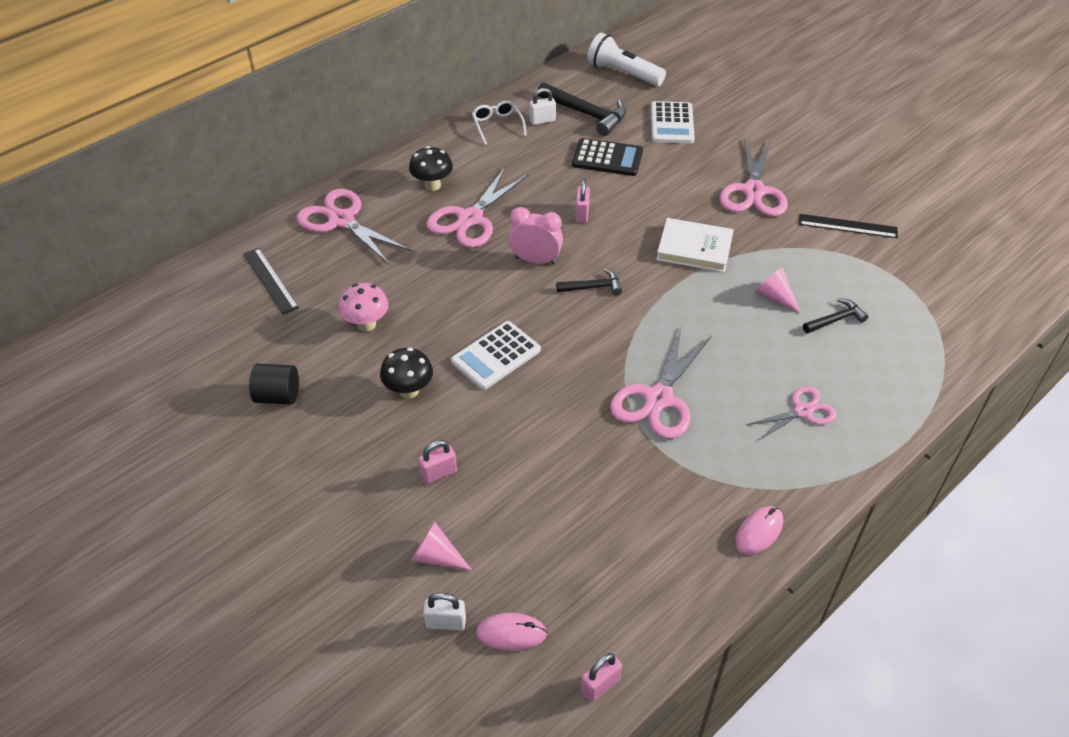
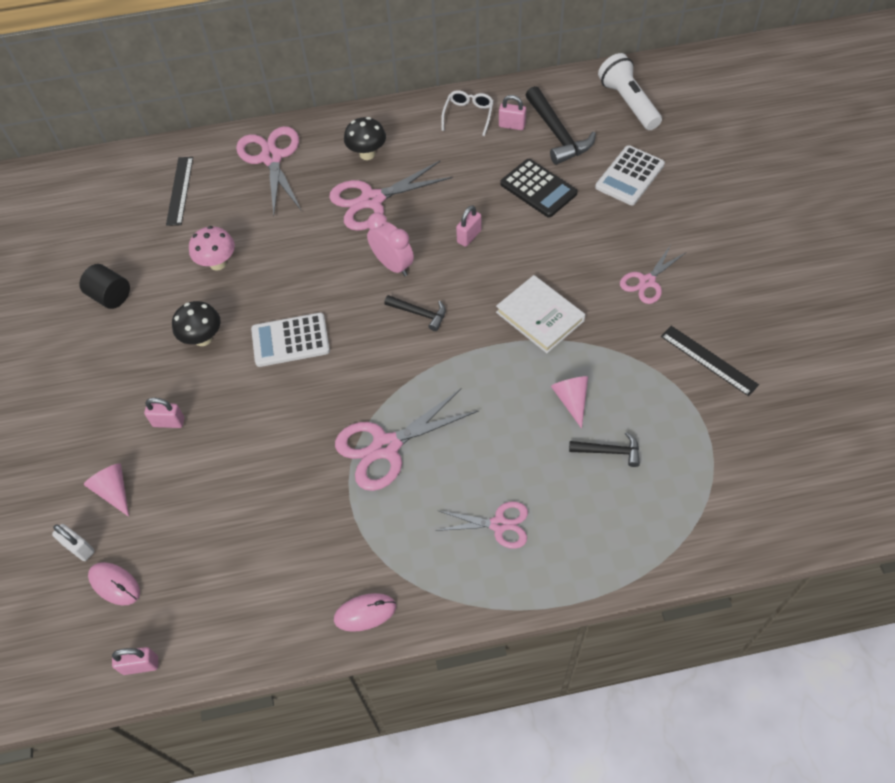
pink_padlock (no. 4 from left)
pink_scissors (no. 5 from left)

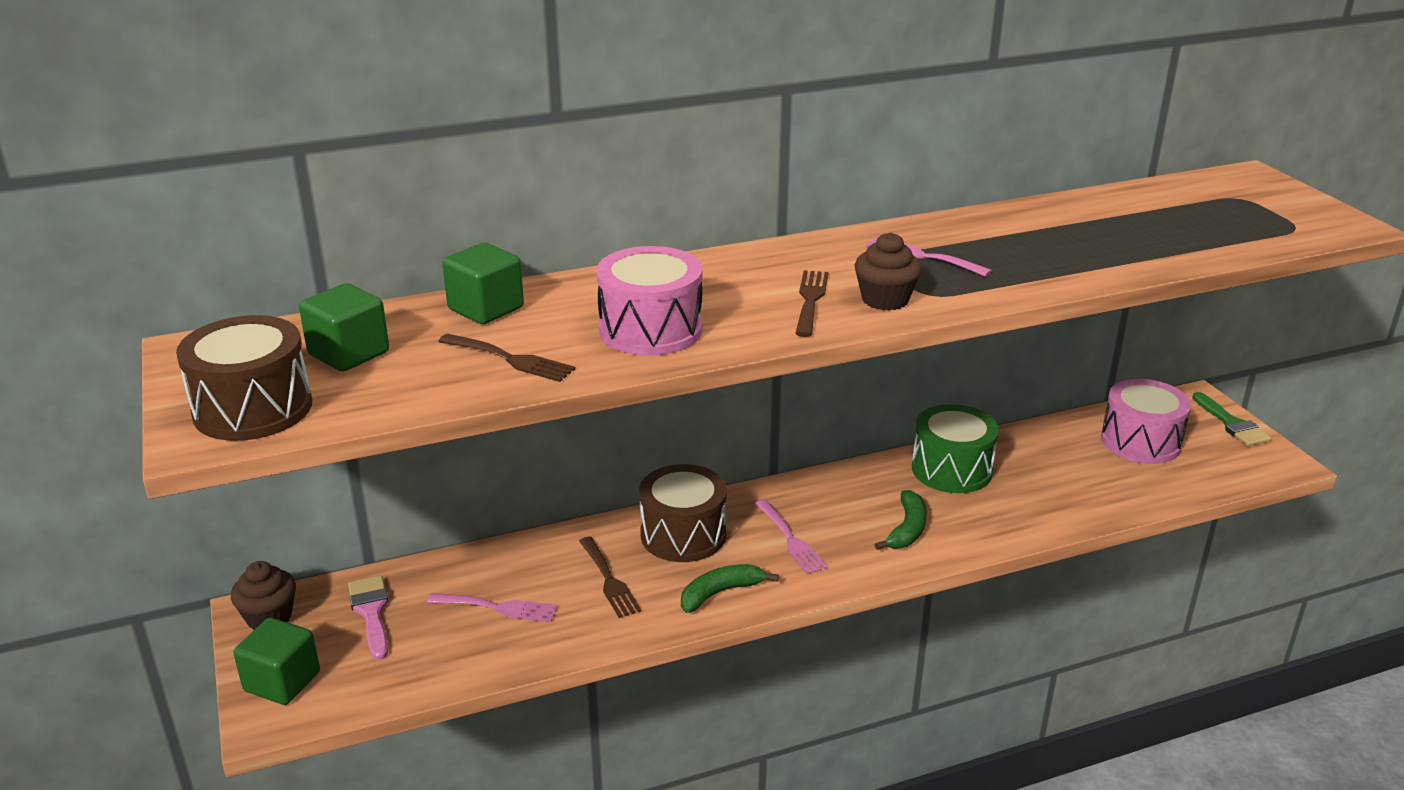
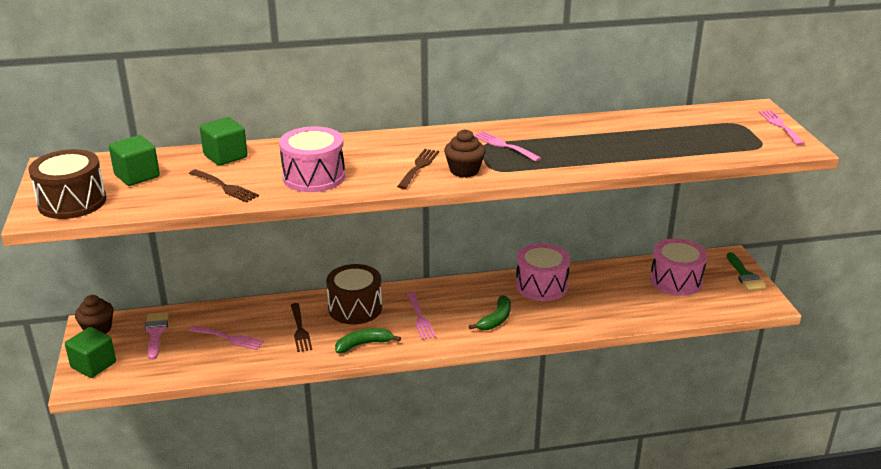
pink_drum (no. 2 from left)
pink_fork (no. 4 from left)

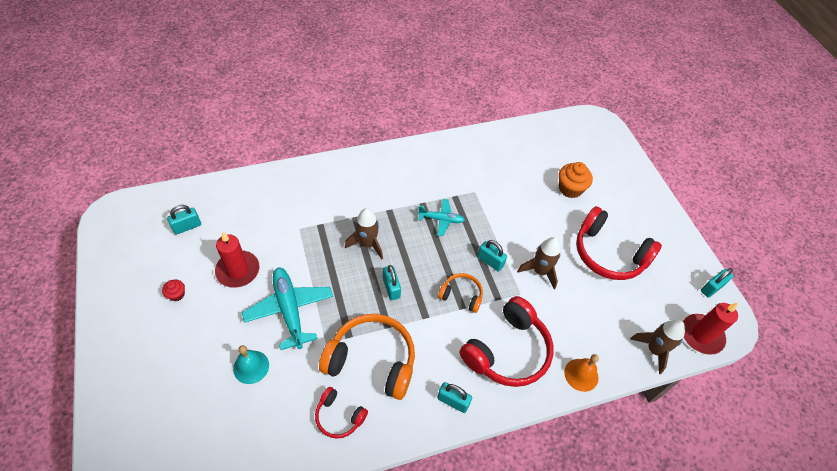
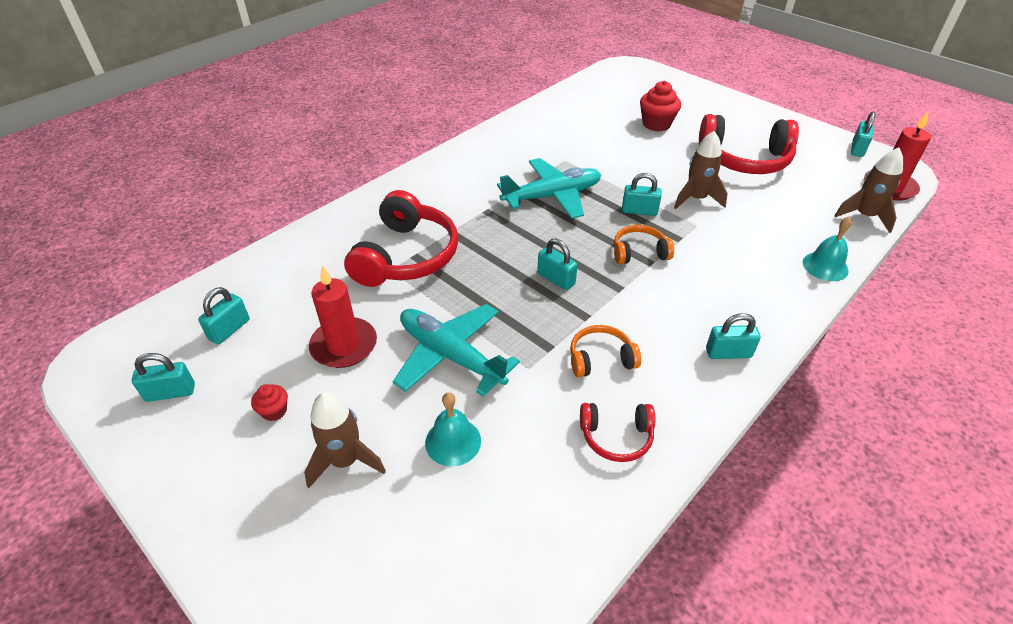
turquoise_padlock (no. 1 from left)
brown_rocket (no. 1 from left)
red_headphones (no. 1 from left)
turquoise_plane (no. 2 from left)
orange_headphones (no. 1 from left)
red_cupcake (no. 2 from left)
turquoise_bell (no. 2 from left)

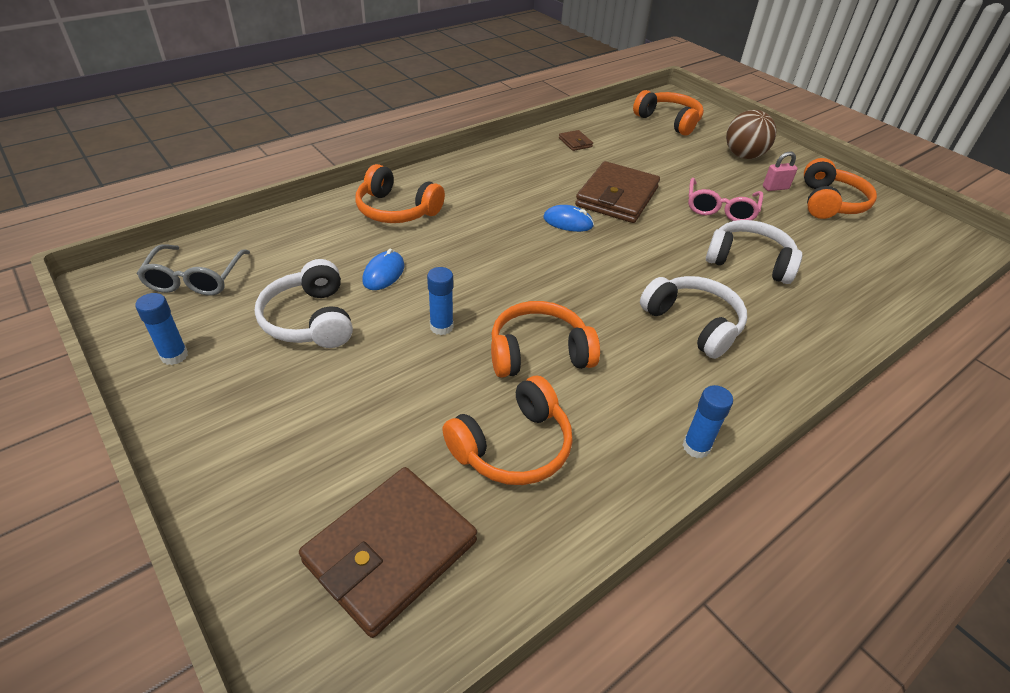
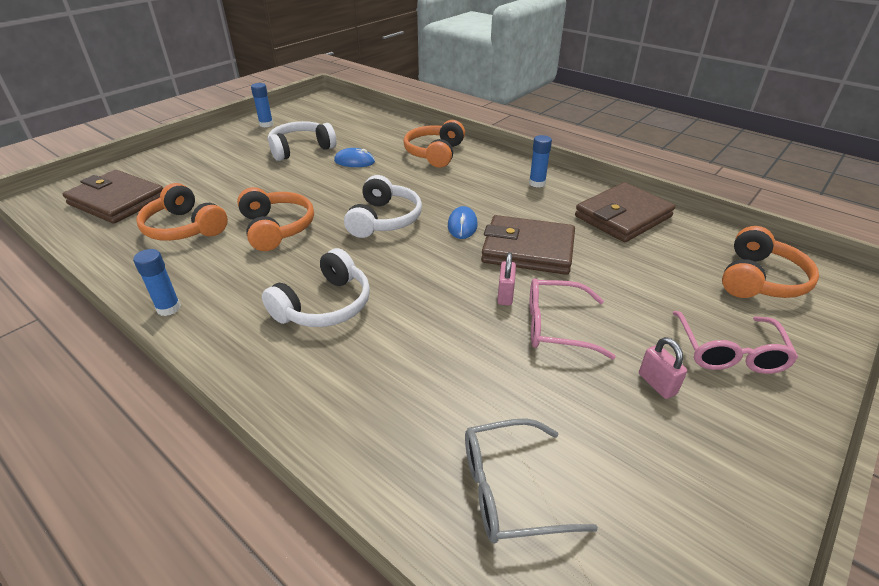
white_headphones (no. 3 from left)
grey_glasses
pink_padlock (no. 1 from left)
blue_glue_stick (no. 3 from left)
brown_wallet (no. 3 from left)
pink_glasses (no. 2 from left)
orange_headphones (no. 5 from left in the first image)

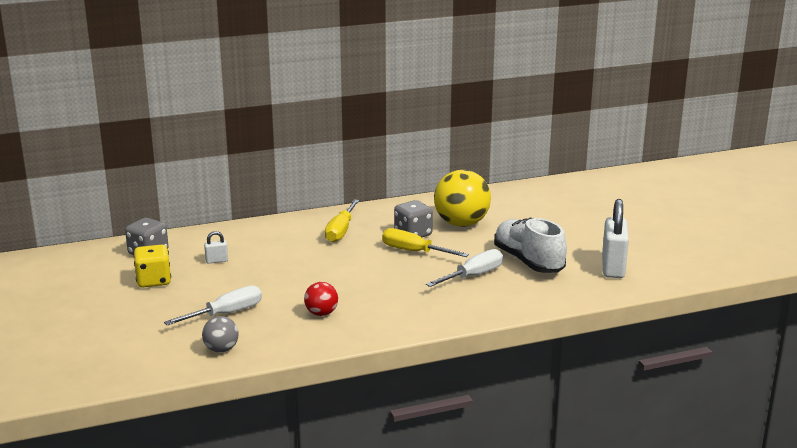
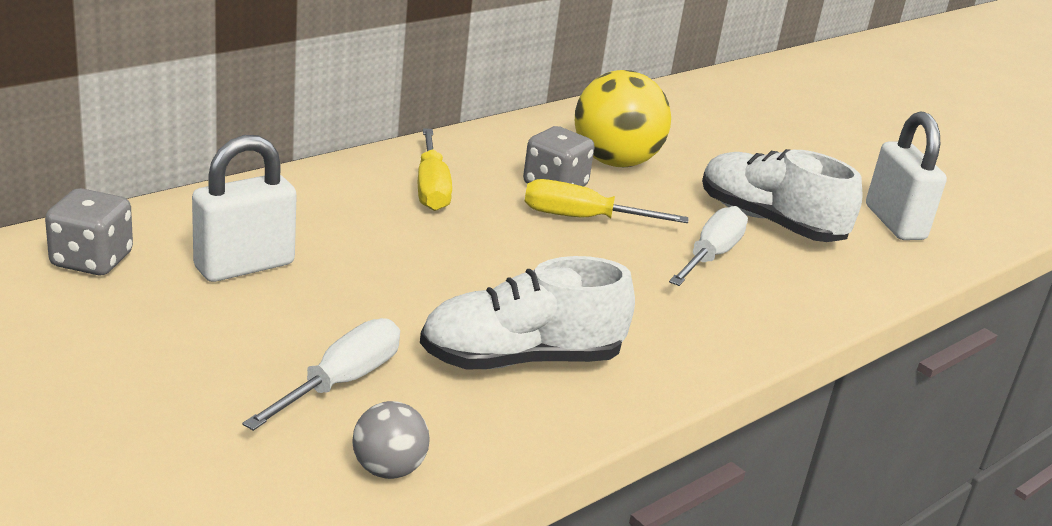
white_padlock (no. 1 from left)
white_shoe (no. 1 from left)
yellow_dice

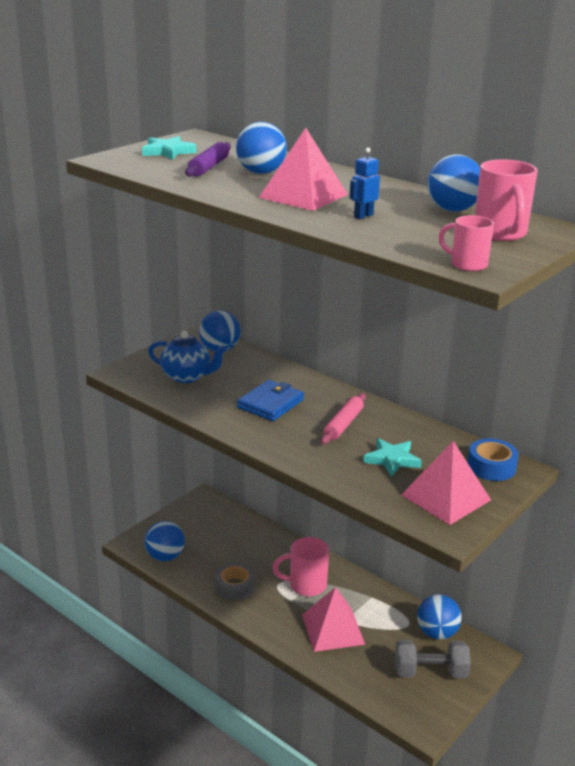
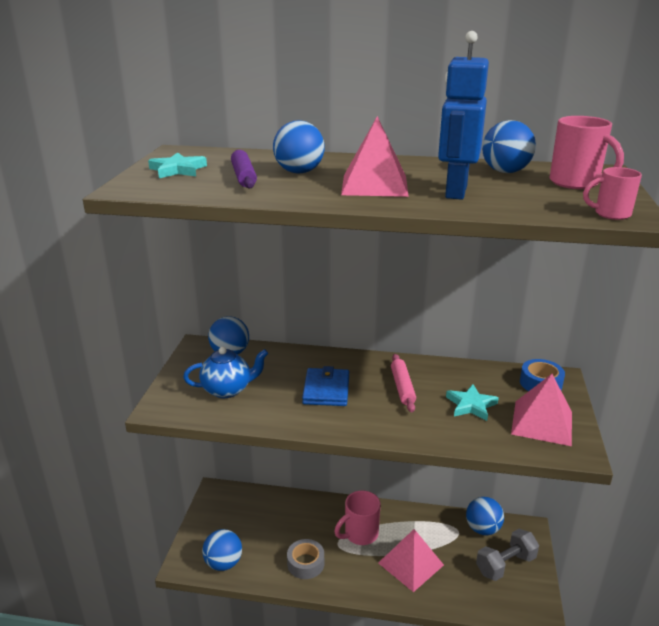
blue_robot

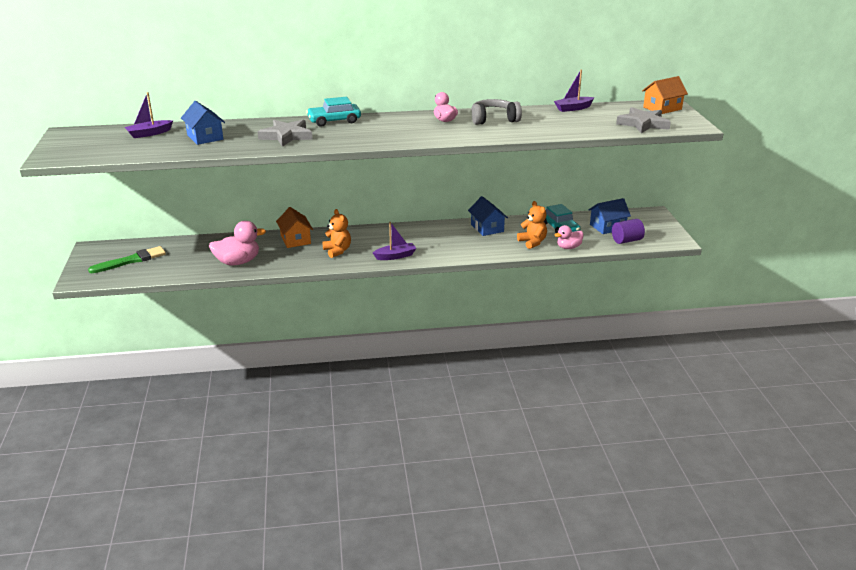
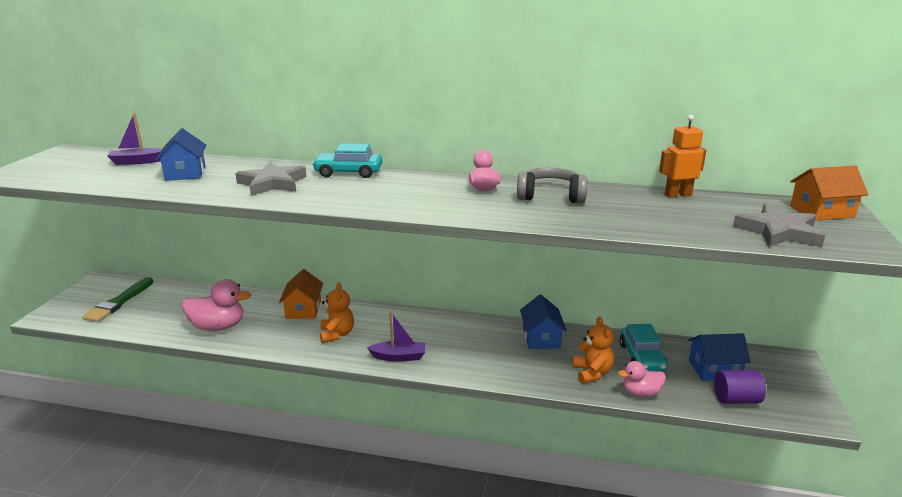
green_brush
orange_robot

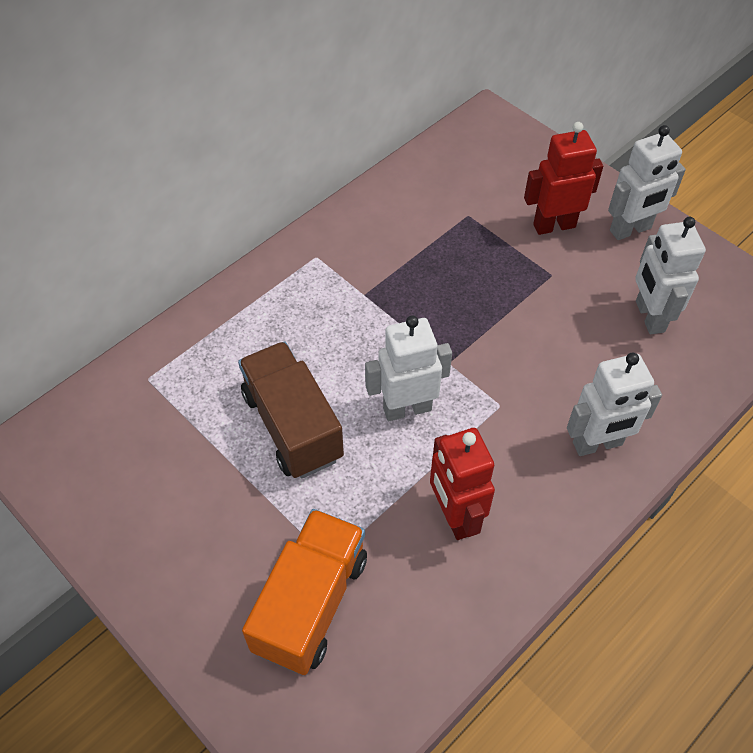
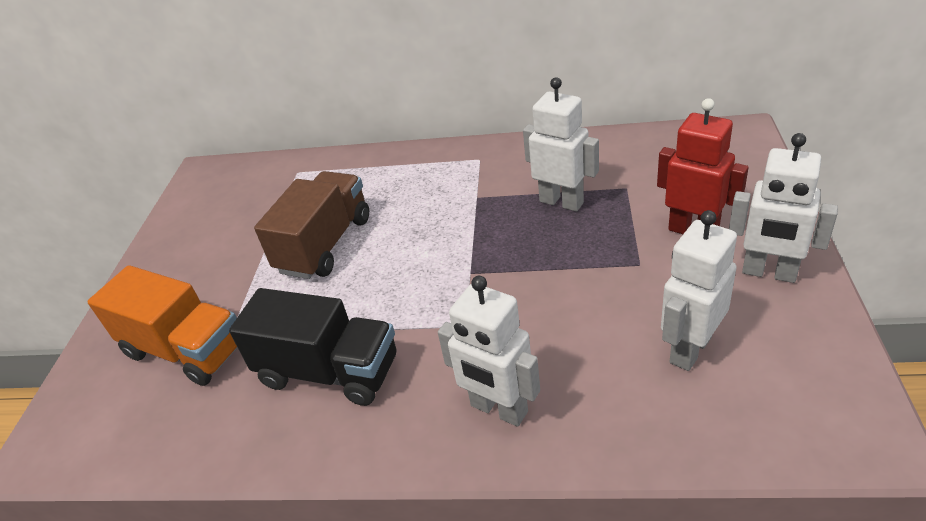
orange_truck
black_truck
white_robot (no. 2 from left)

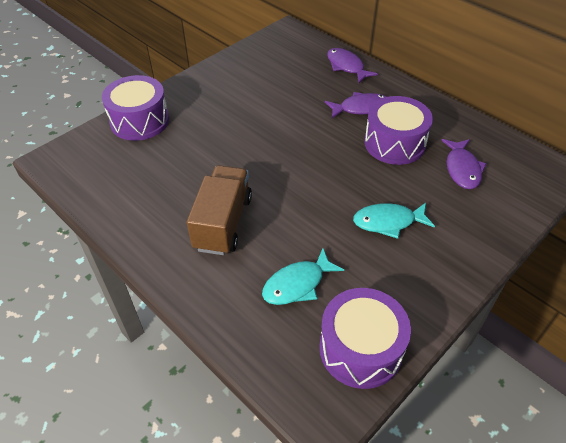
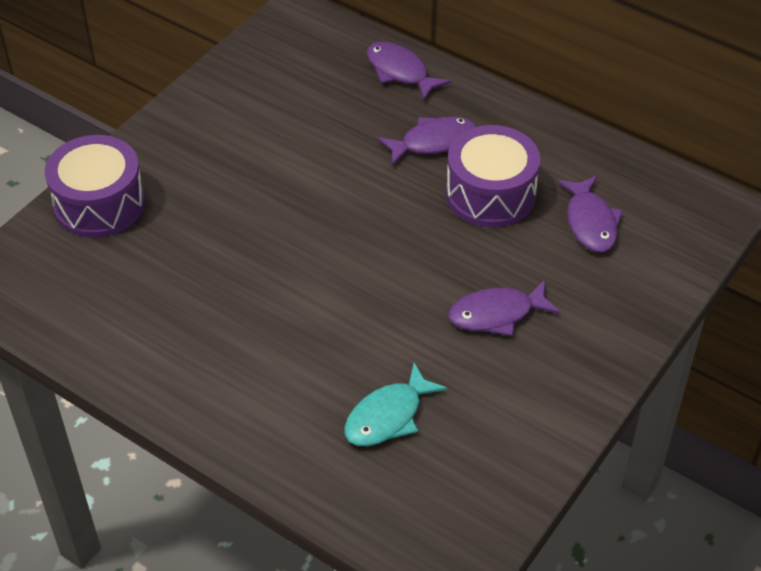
purple_fish (no. 3 from left)
brown_truck
purple_drum (no. 2 from left in the first image)

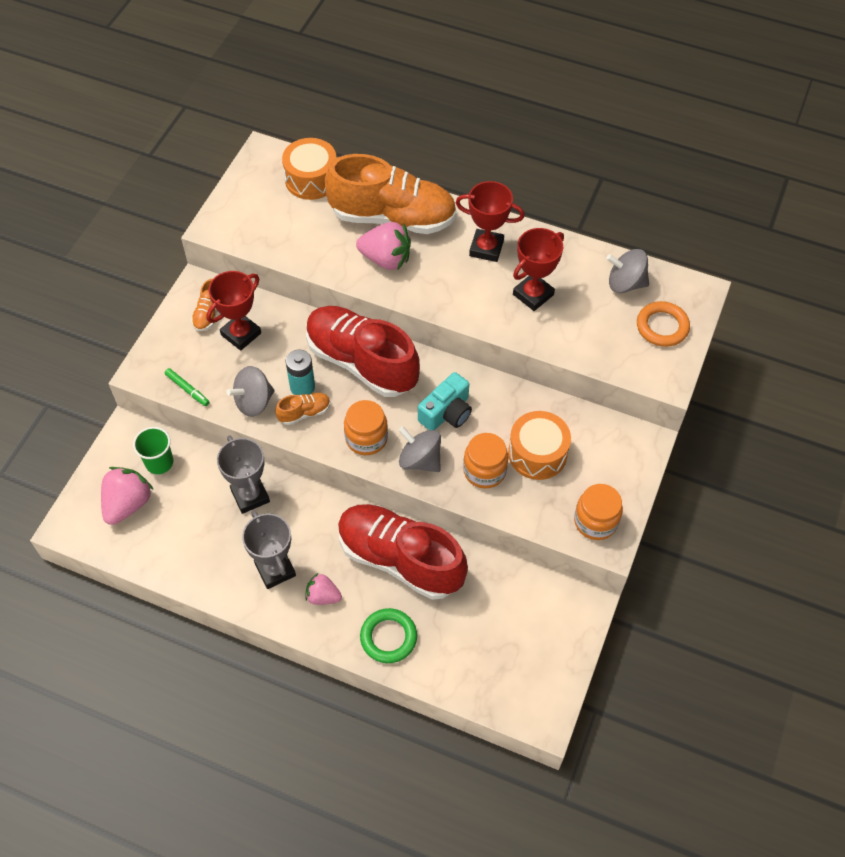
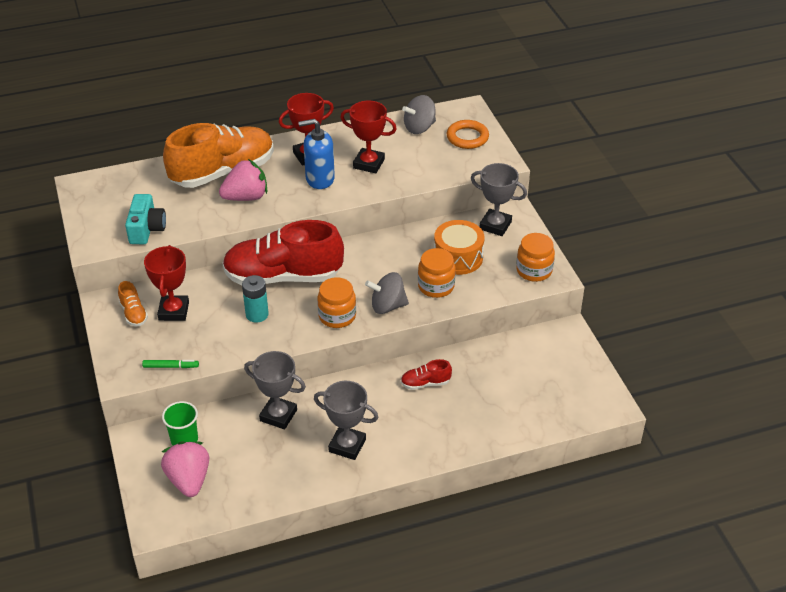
turquoise_camera
blue_soap_dispenser
red_trophy (no. 3 from left)
red_shoe (no. 2 from left)
grey_trophy (no. 3 from left)
grey_spinning_top (no. 1 from left in the first image)
orange_shoe (no. 2 from left in the first image)
orange_drum (no. 1 from left in the first image)
pink_strawberry (no. 2 from left in the first image)
green_ring

